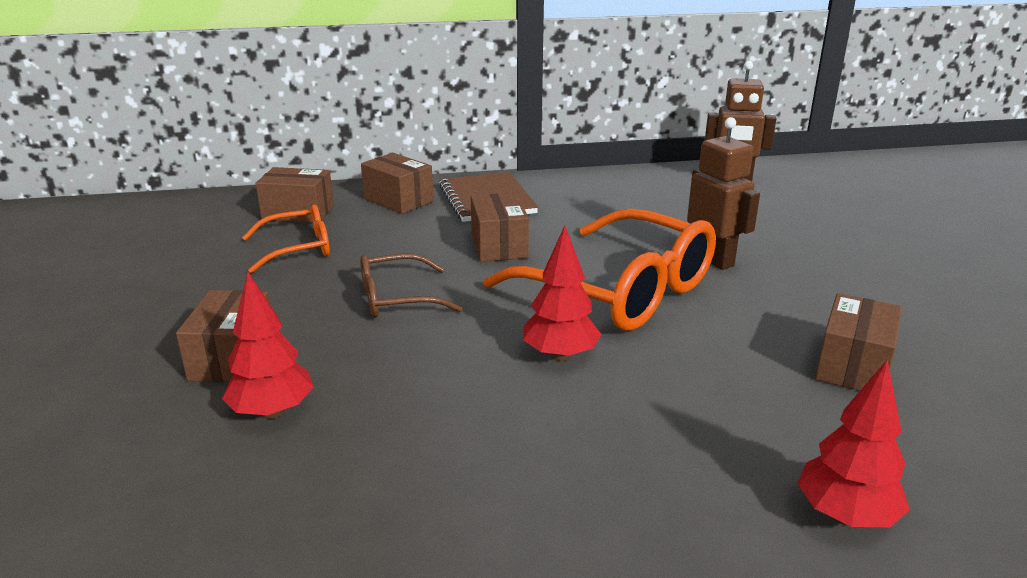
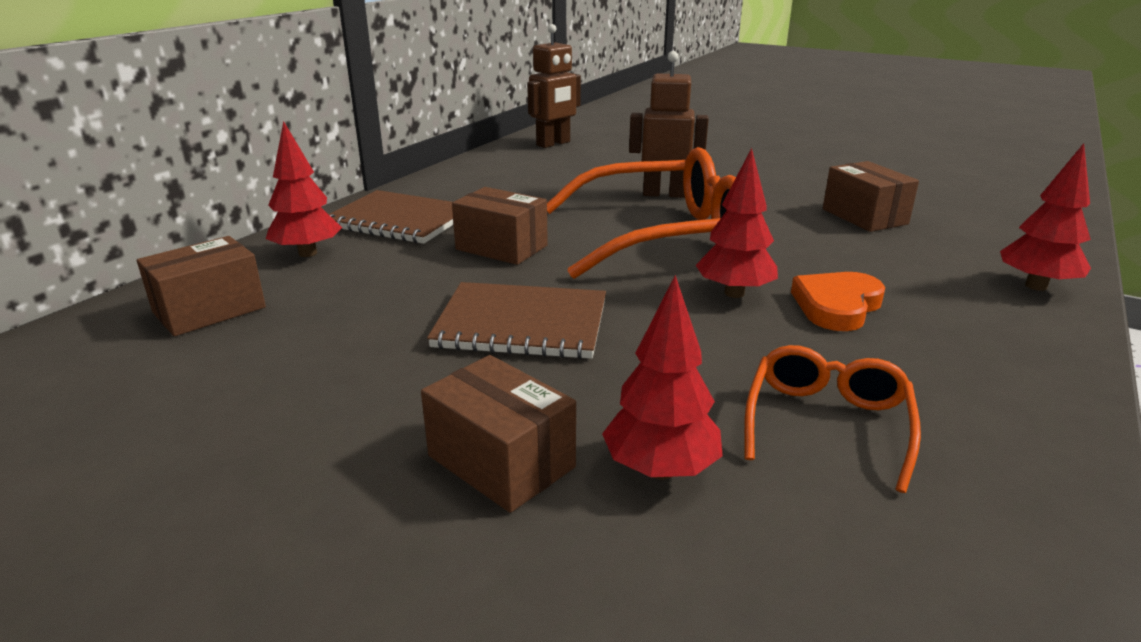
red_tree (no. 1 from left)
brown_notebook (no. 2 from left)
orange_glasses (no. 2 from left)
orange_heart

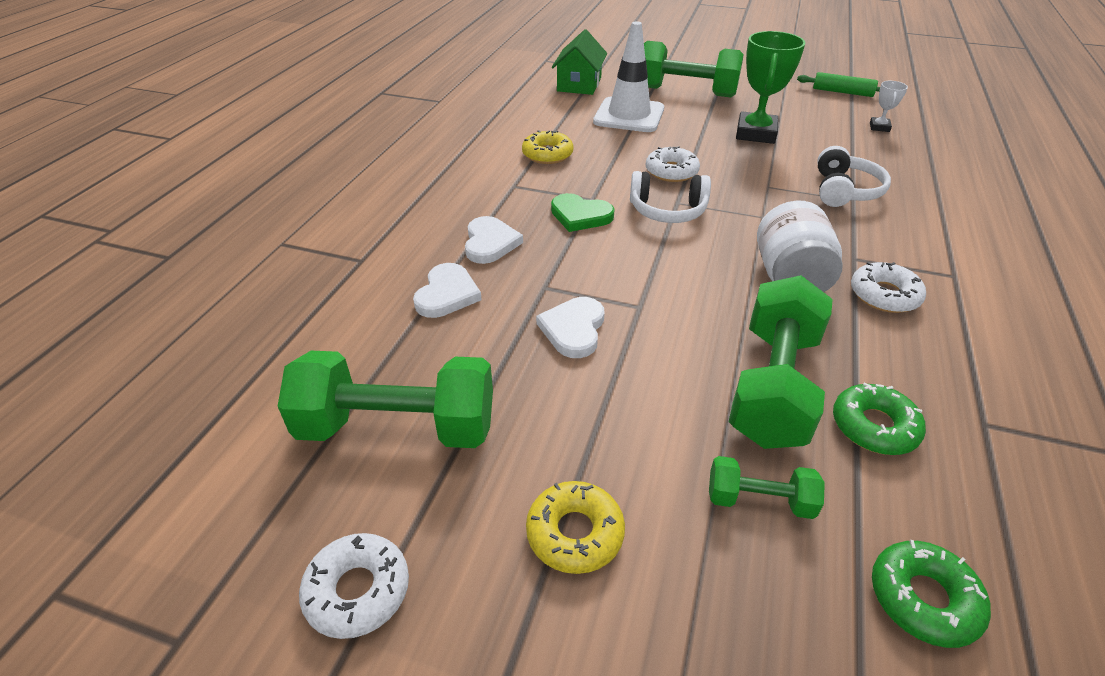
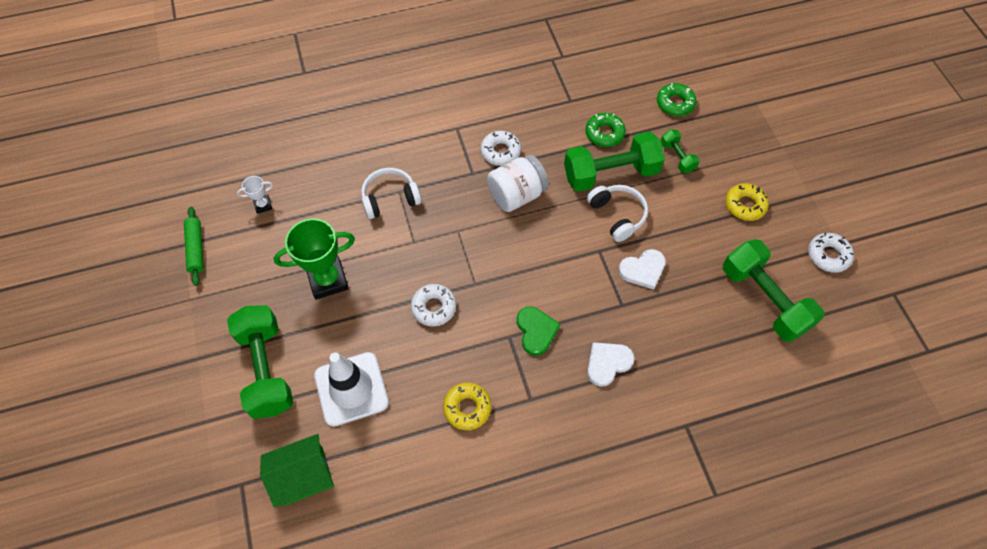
white_headphones (no. 2 from left)
white_heart (no. 1 from left in the first image)

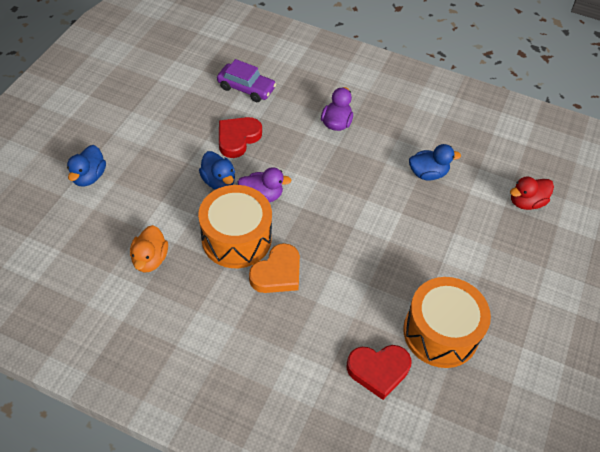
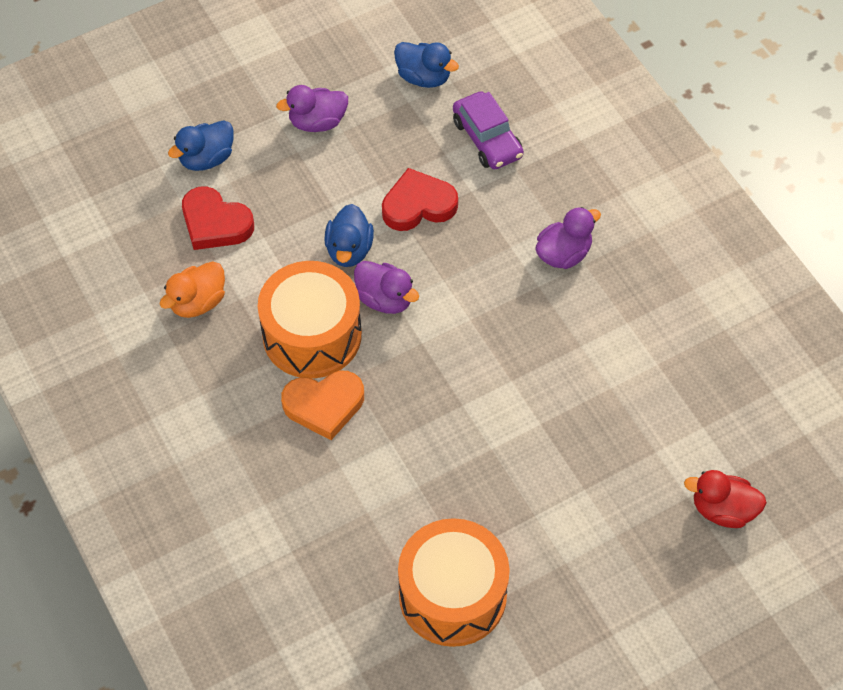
red_heart (no. 1 from left)
purple_duck (no. 1 from left)
blue_duck (no. 3 from left)

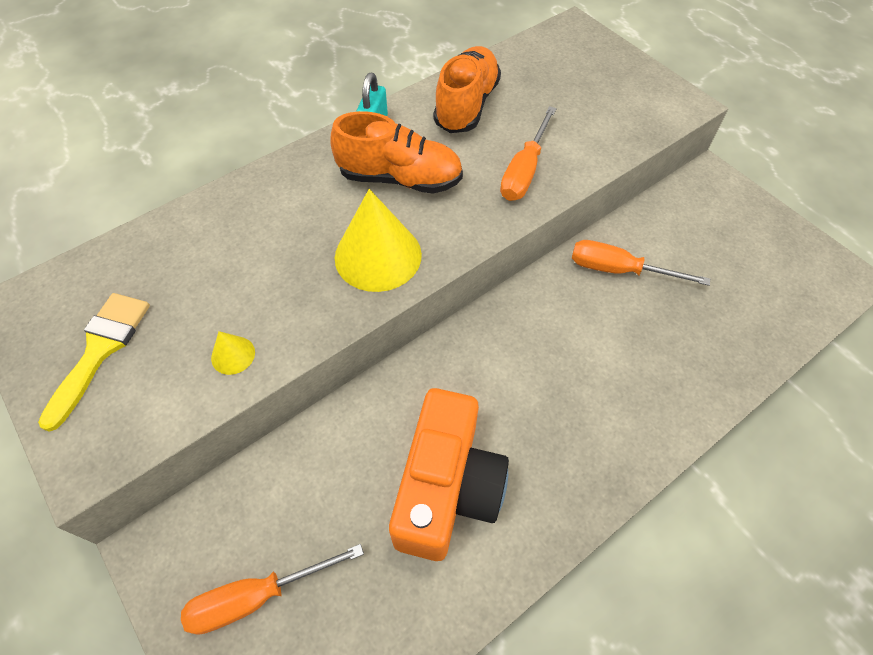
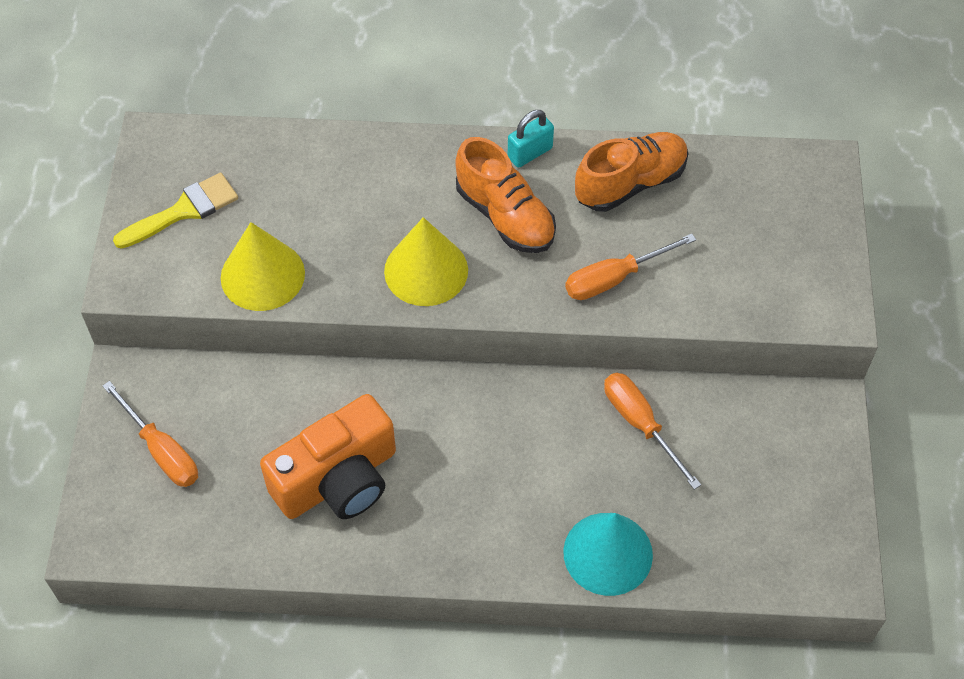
orange_screwdriver (no. 1 from left)
yellow_cone (no. 1 from left)
turquoise_cone

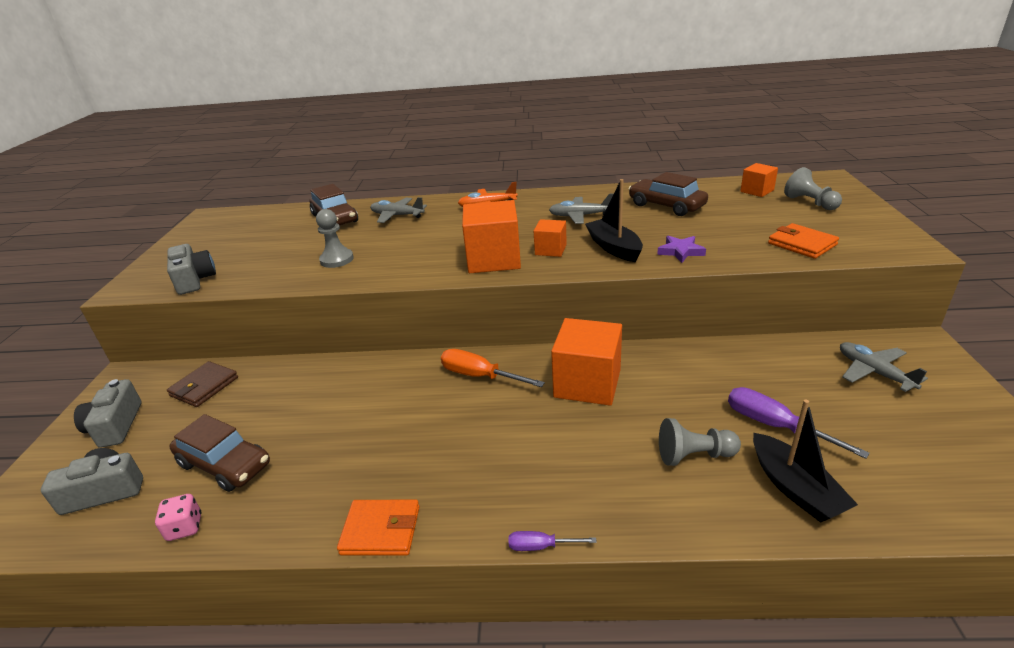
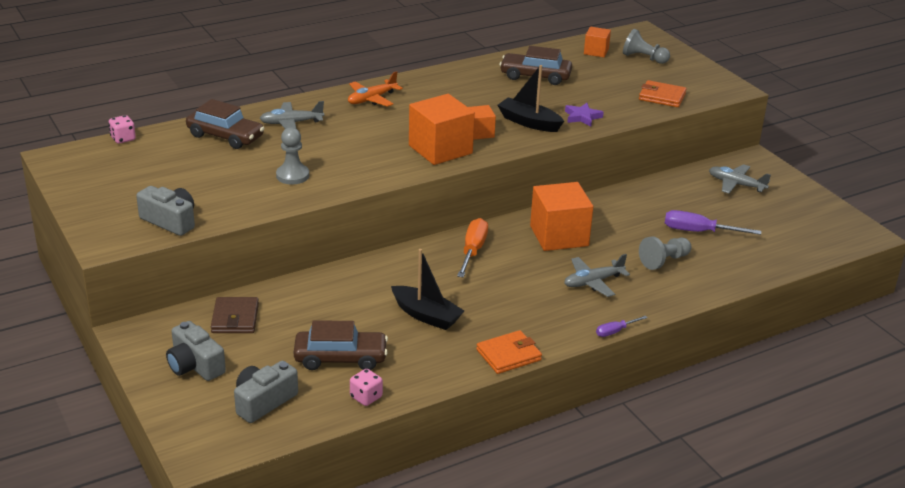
pink_dice (no. 1 from left)
black_boat (no. 1 from left)
orange_screwdriver
grey_plane (no. 2 from left)

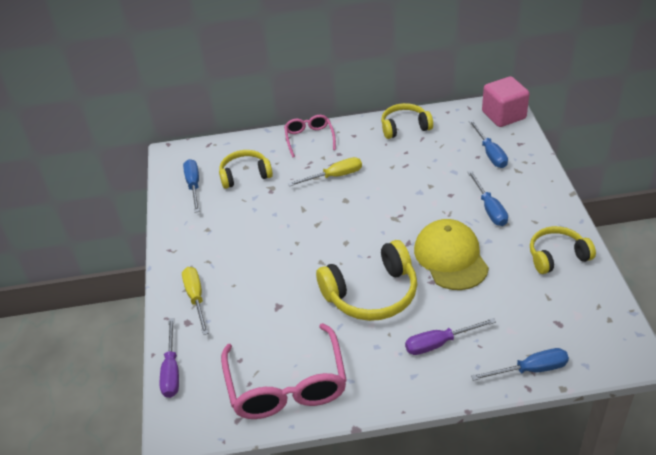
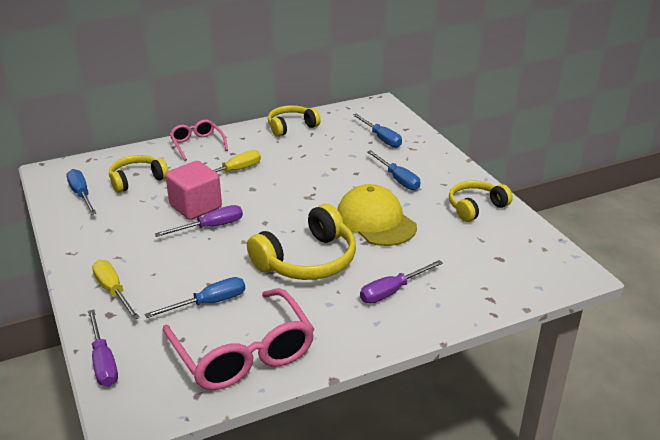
blue_screwdriver (no. 2 from left)
purple_screwdriver (no. 2 from left)
pink_cube

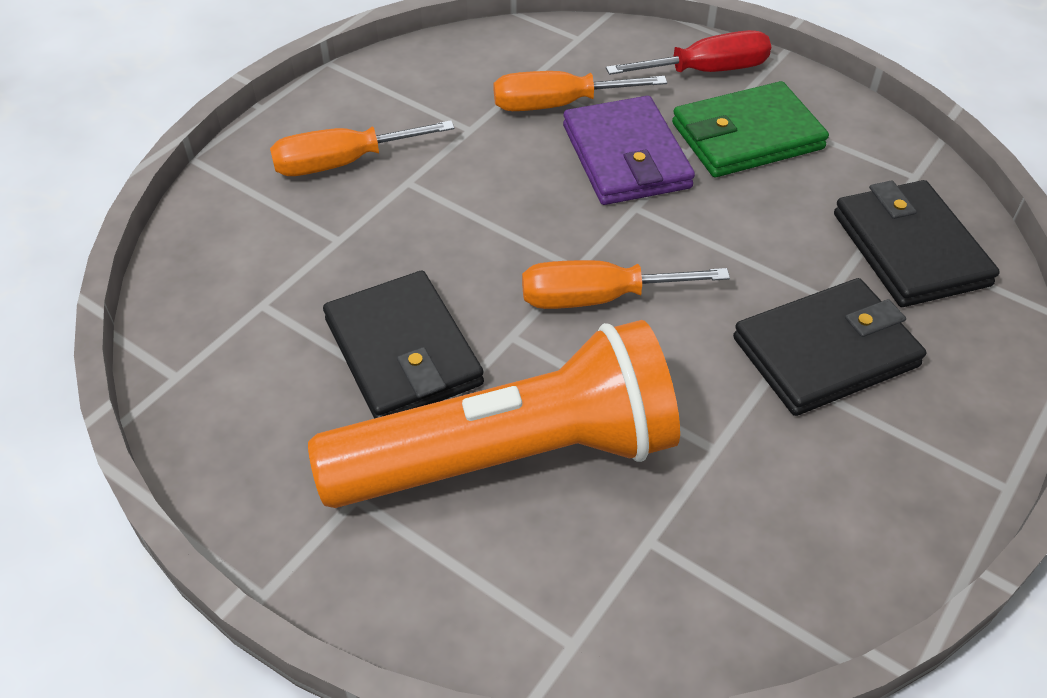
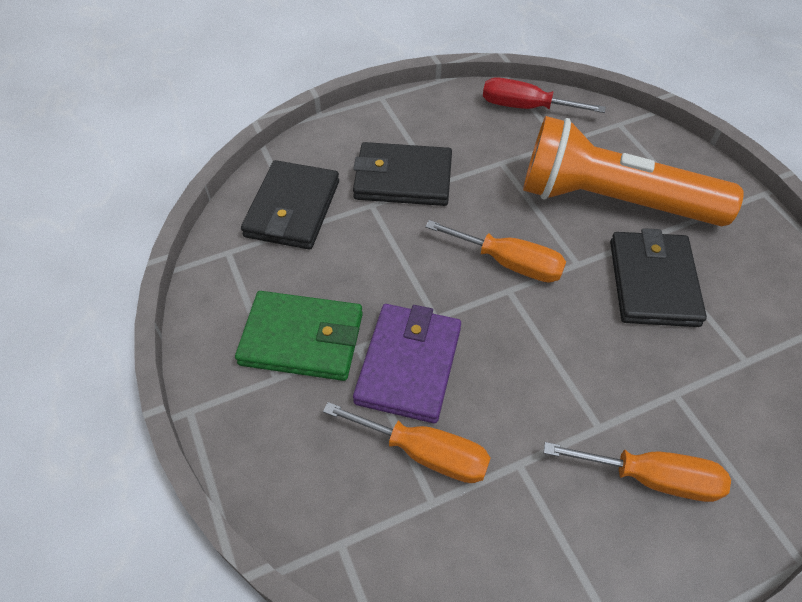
red_screwdriver

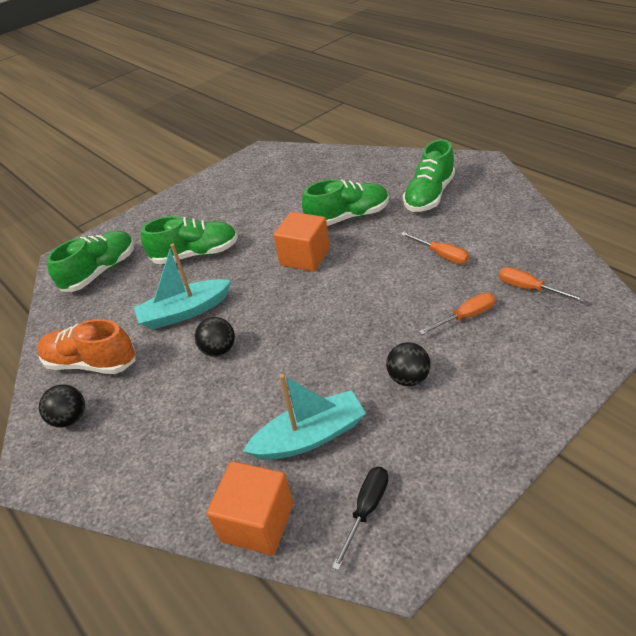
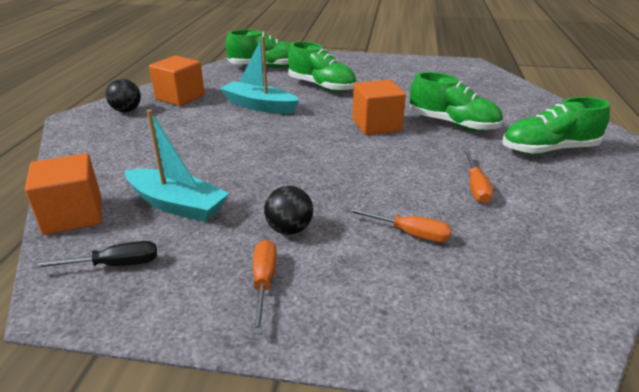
orange_cube (no. 2 from left)
orange_screwdriver (no. 1 from left)
black_ball (no. 2 from left in the first image)

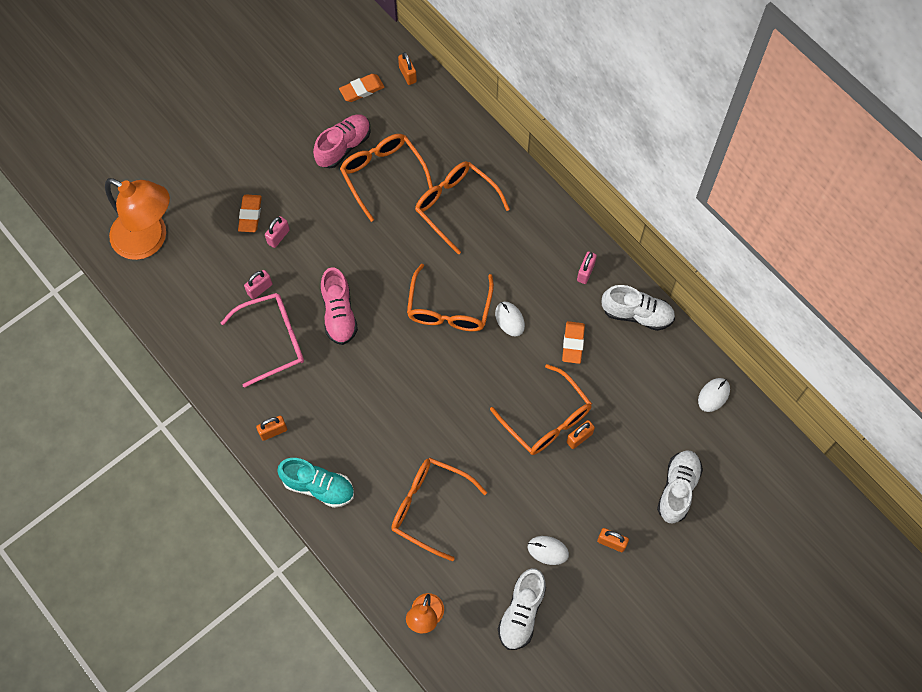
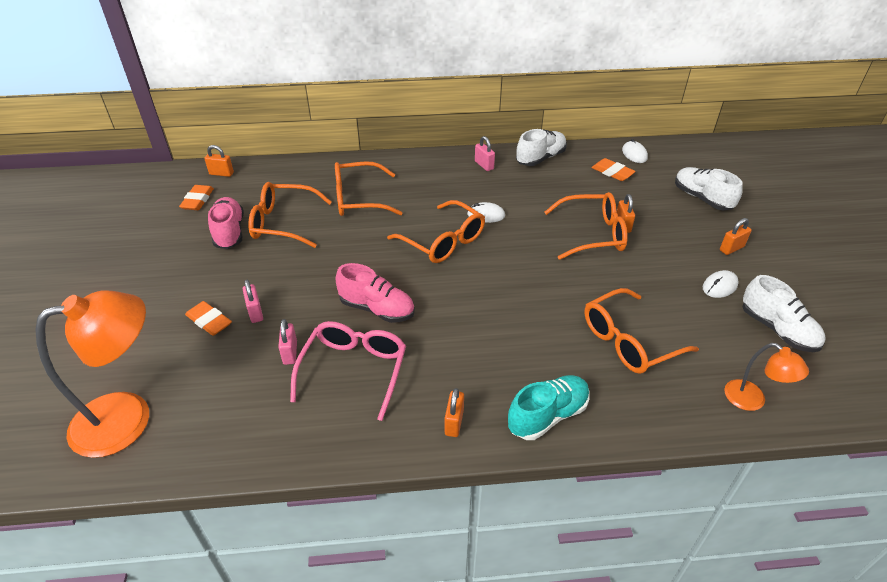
orange_eraser (no. 3 from left)

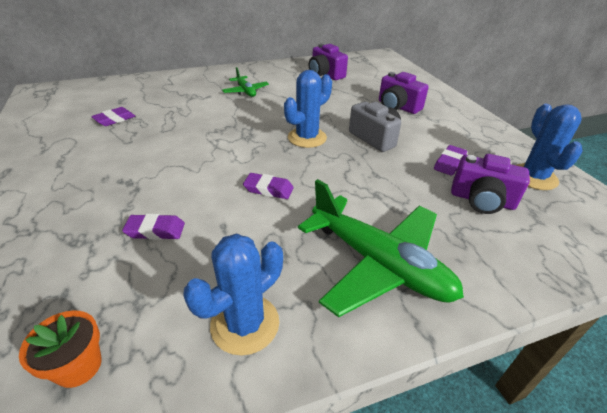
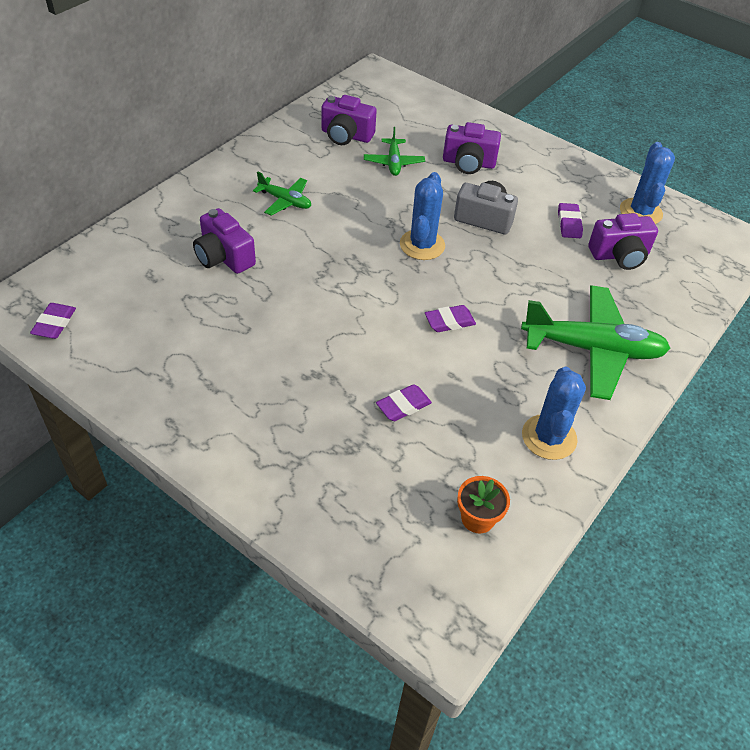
purple_eraser (no. 1 from left)
purple_camera (no. 1 from left)
green_plane (no. 2 from left)
blue_cactus (no. 3 from left)

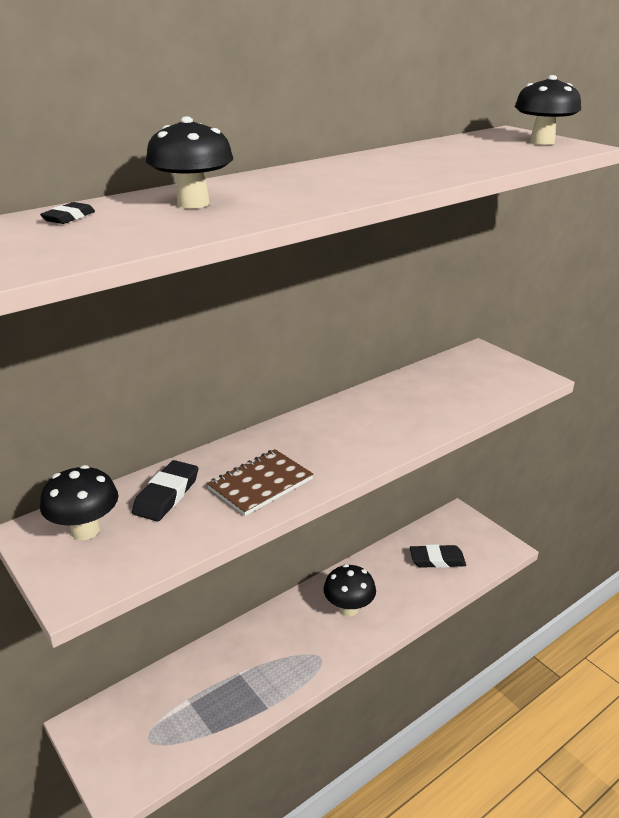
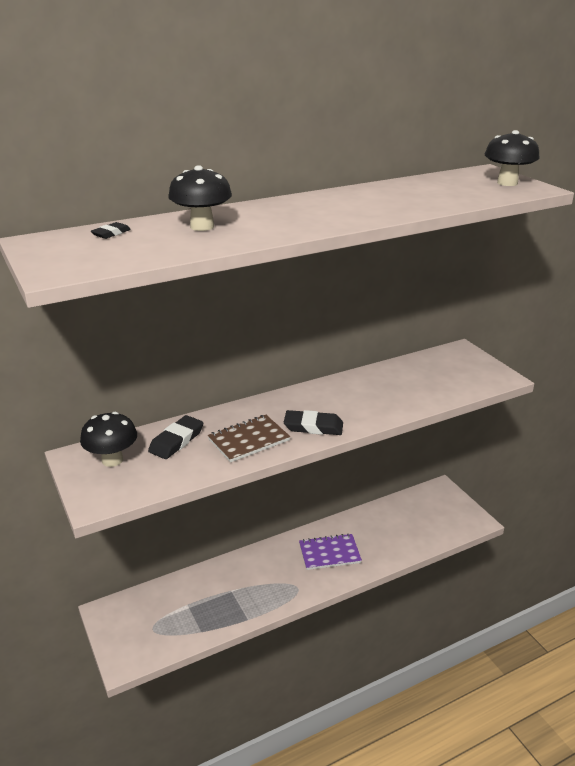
black_eraser (no. 3 from left)
purple_notebook

